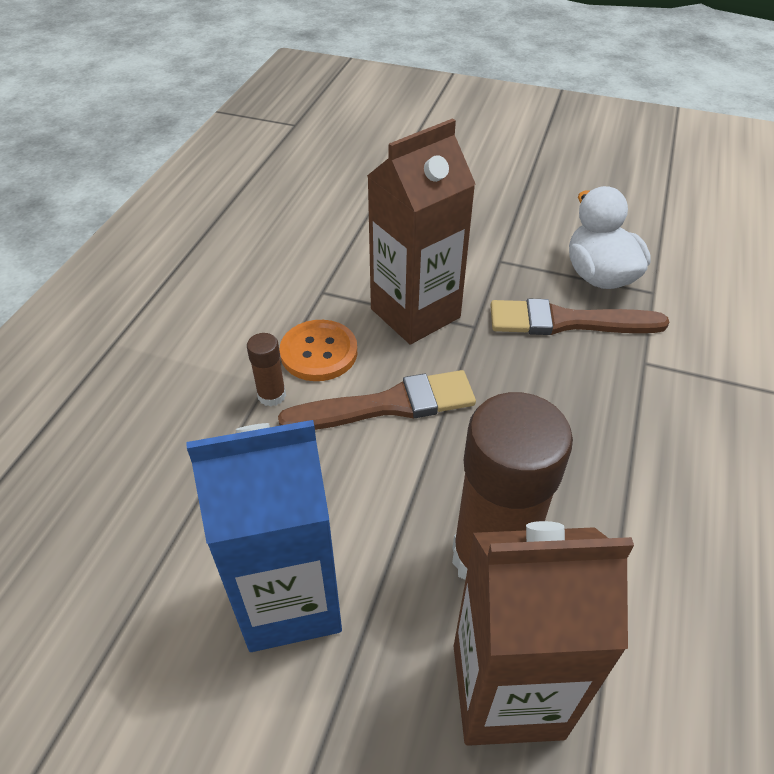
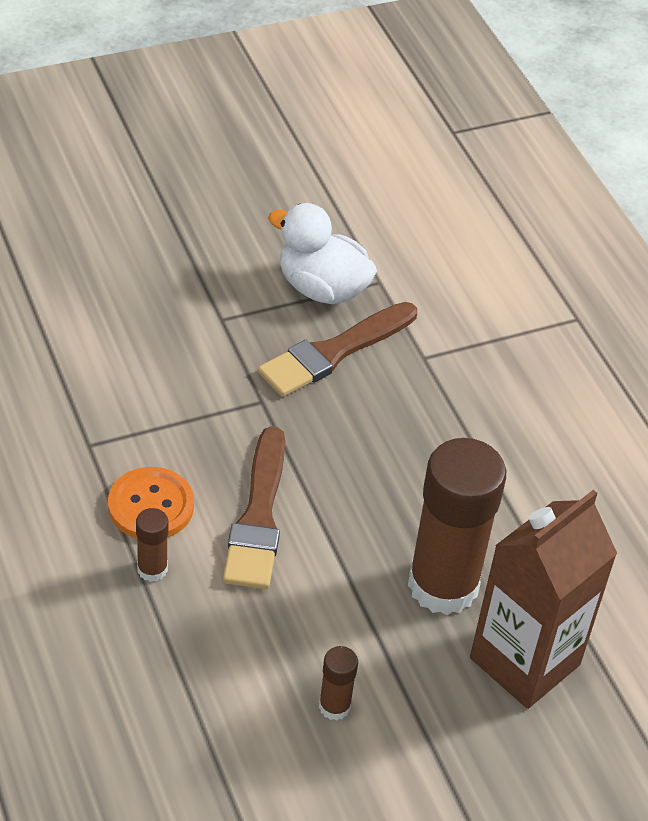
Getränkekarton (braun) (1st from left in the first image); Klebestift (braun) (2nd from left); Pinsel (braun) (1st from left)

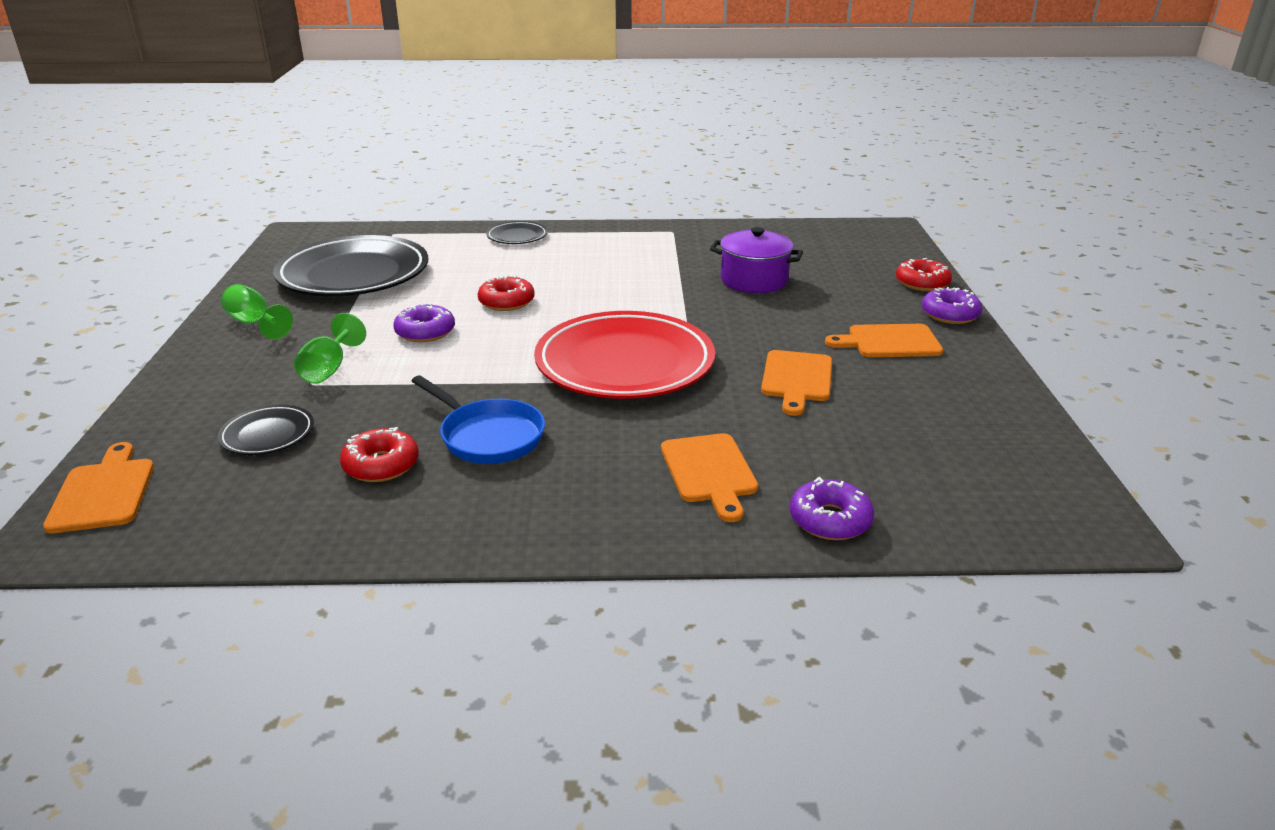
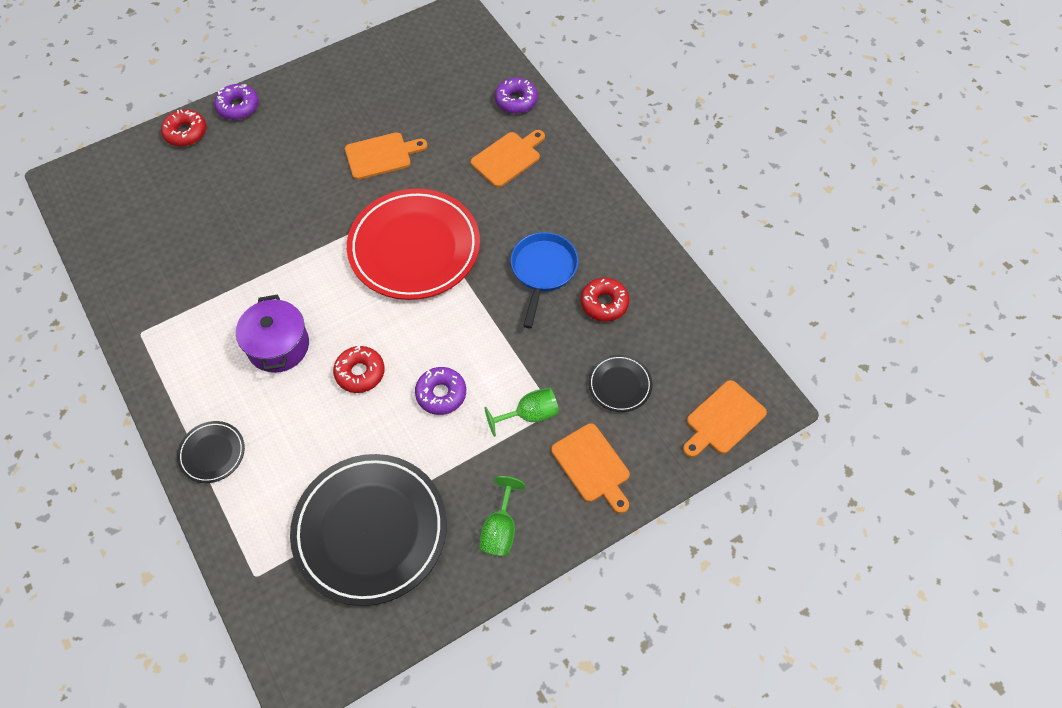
Kochtopf (lila); Schneidebrett (orange) (3rd from left)

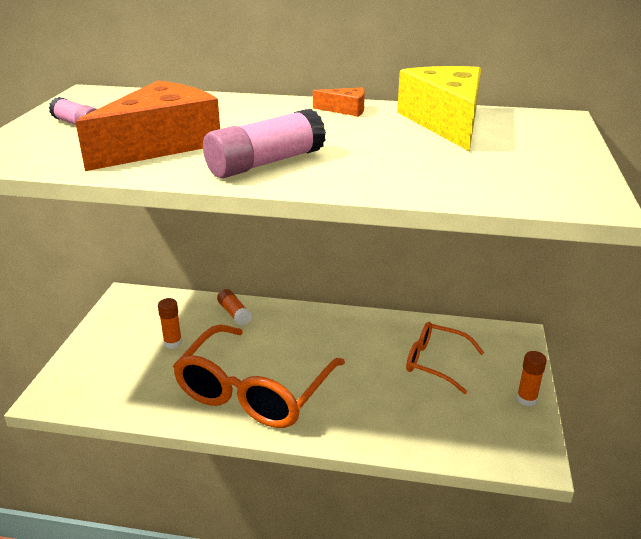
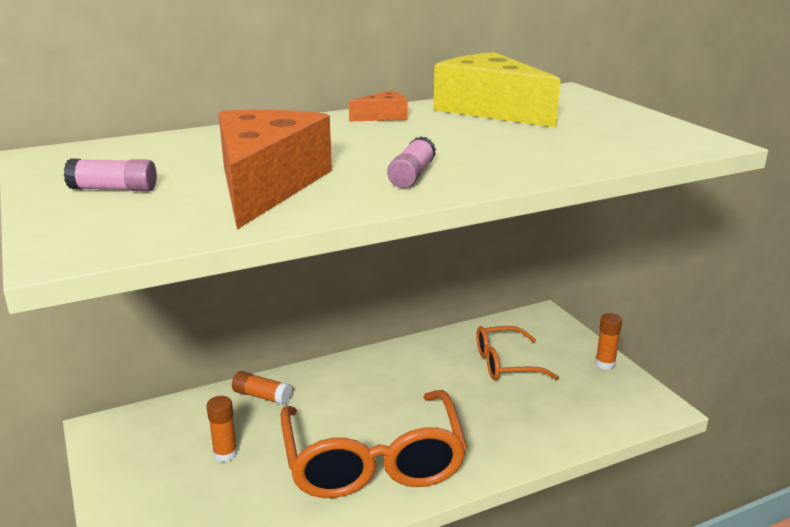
Klebestift (rosa) (2nd from left)

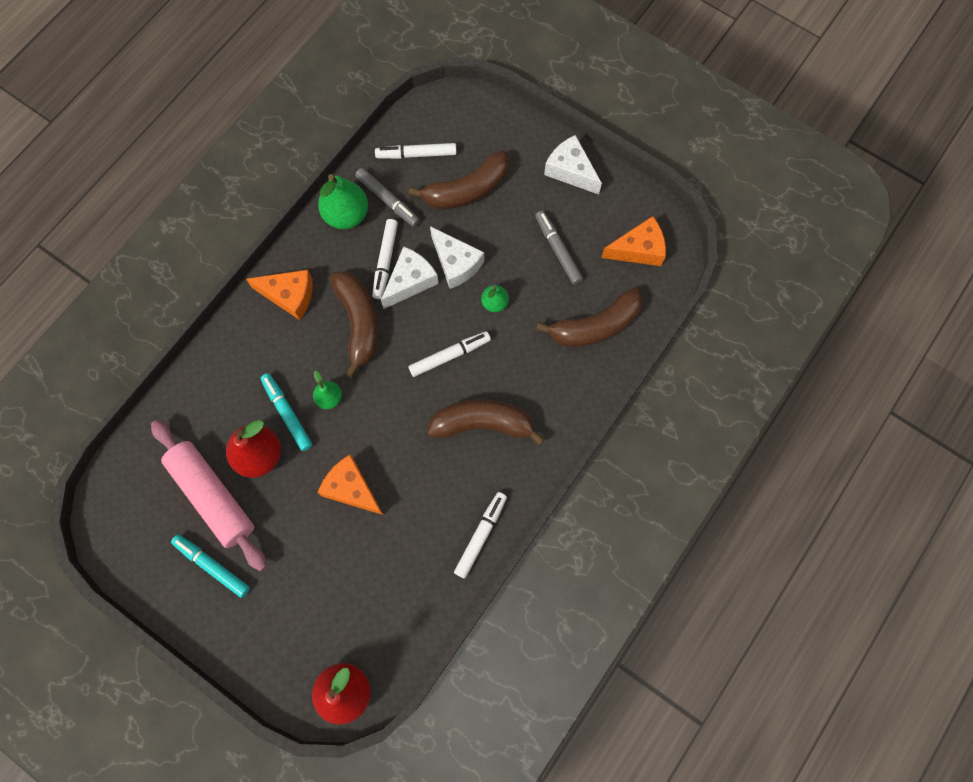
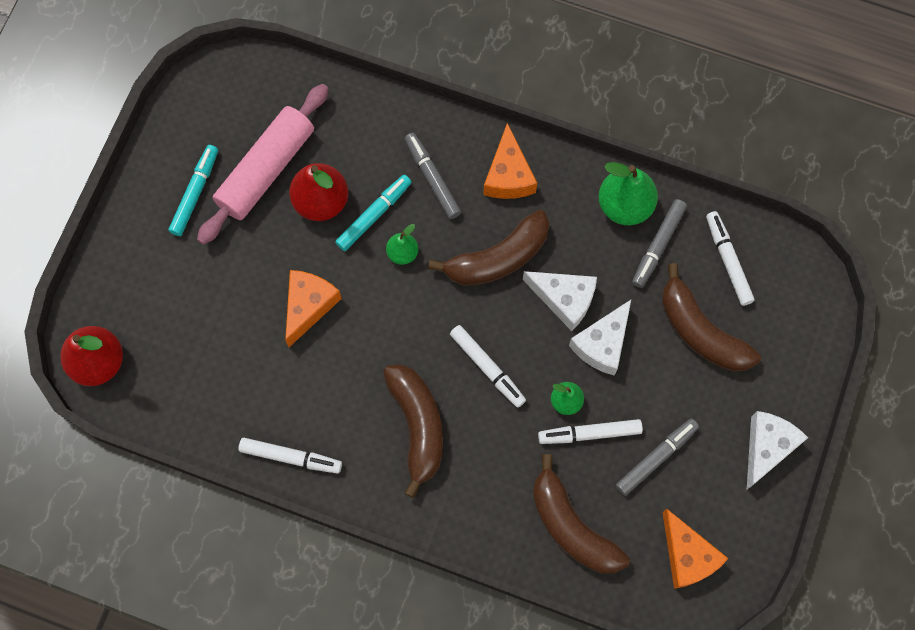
Filzstift (grau) (1st from left); Filzstift (weiß) (3rd from left)

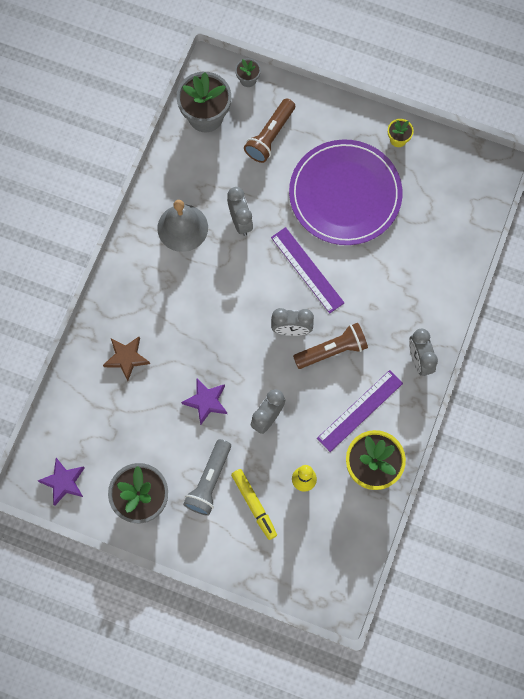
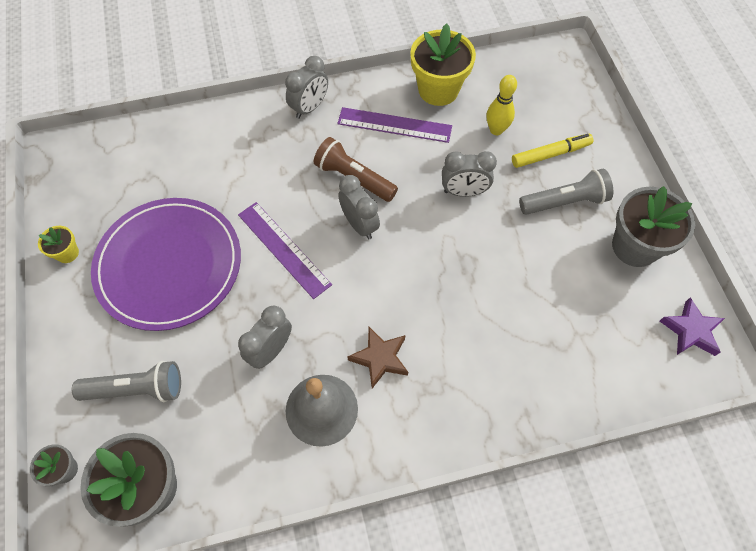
Stern (lila) (2nd from left in the first image); Stern (braun); Taschenlampe (grau) (1st from left); Filzstift (gelb); Lineal (lila) (1st from left)

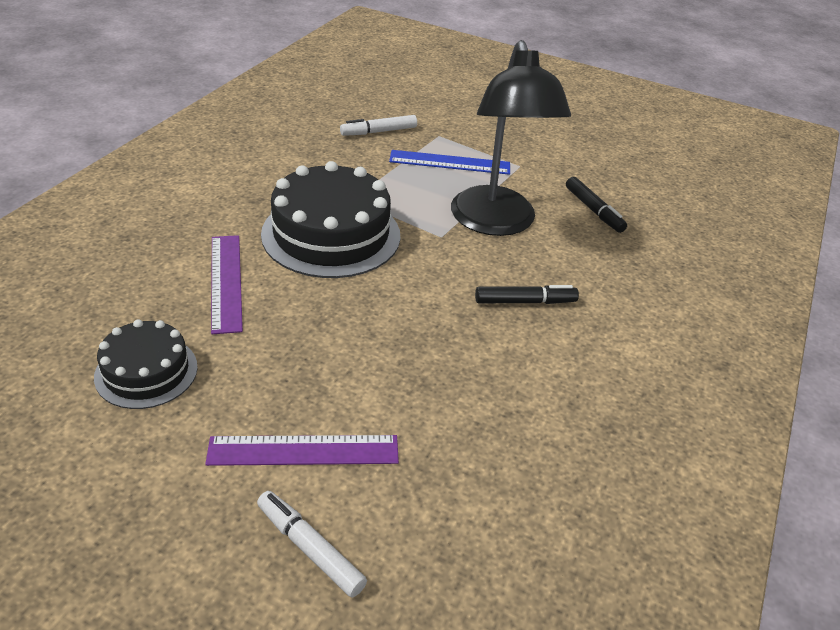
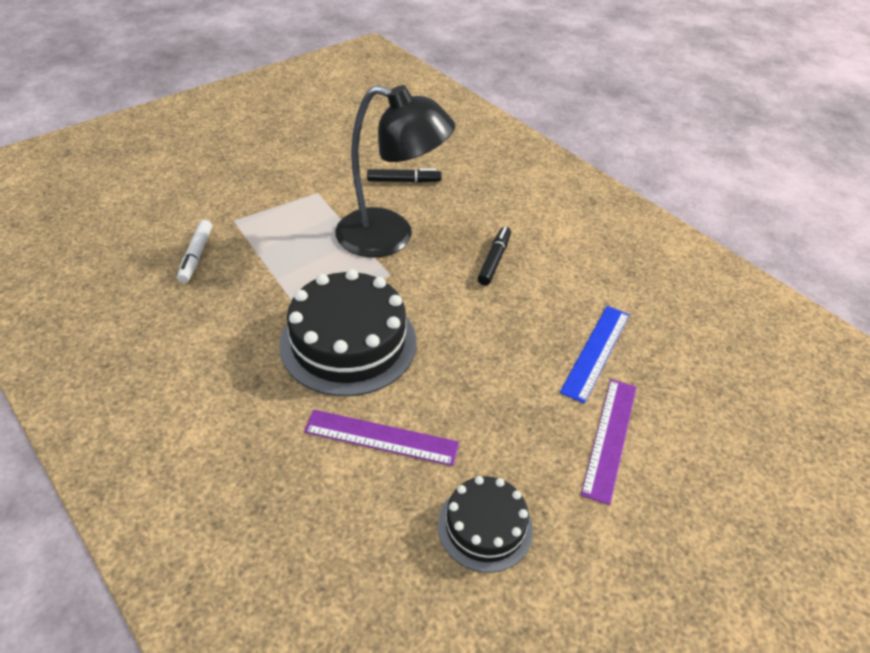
Filzstift (weiß) (1st from left in the first image); Lineal (blau)

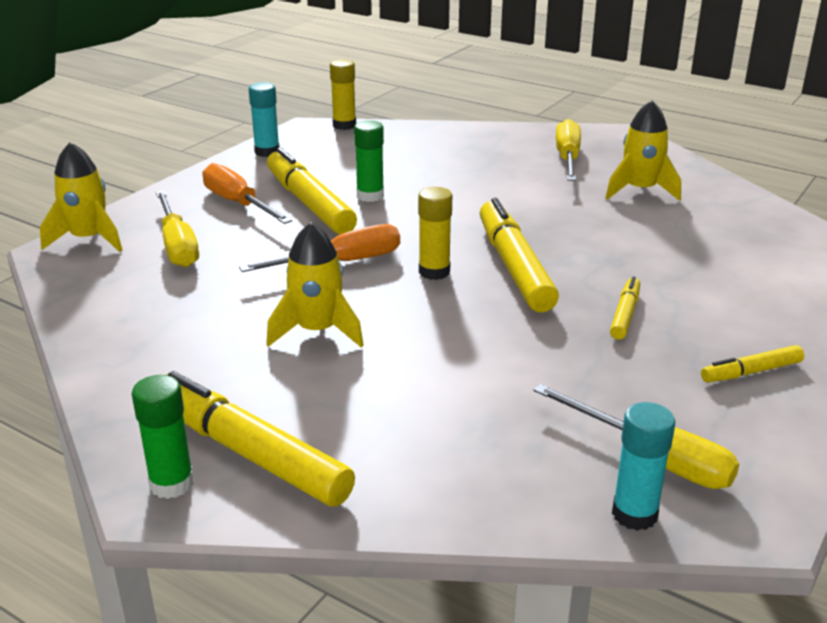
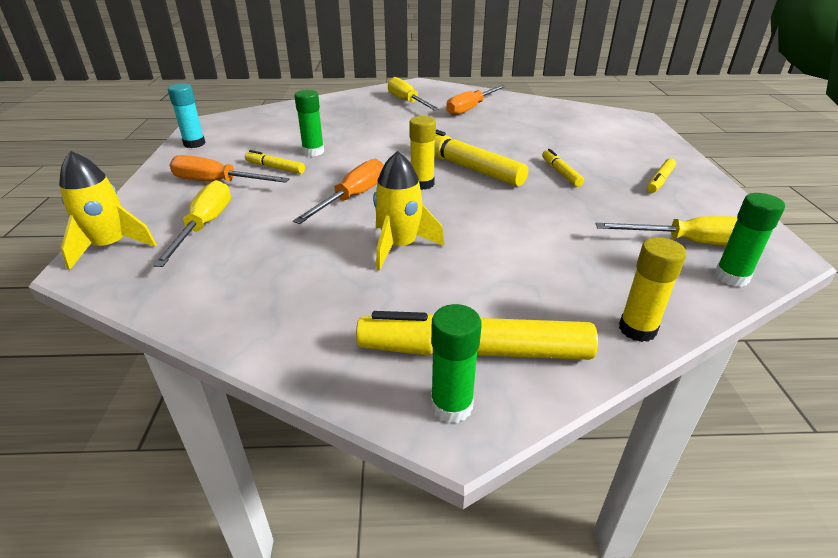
Klebestift (gelb) (2nd from left); Schraubenzieher (orange) (3rd from left); Klebestift (grün) (3rd from left); Schraubenzieher (gelb) (1st from left); Filzstift (gelb) (1st from left)

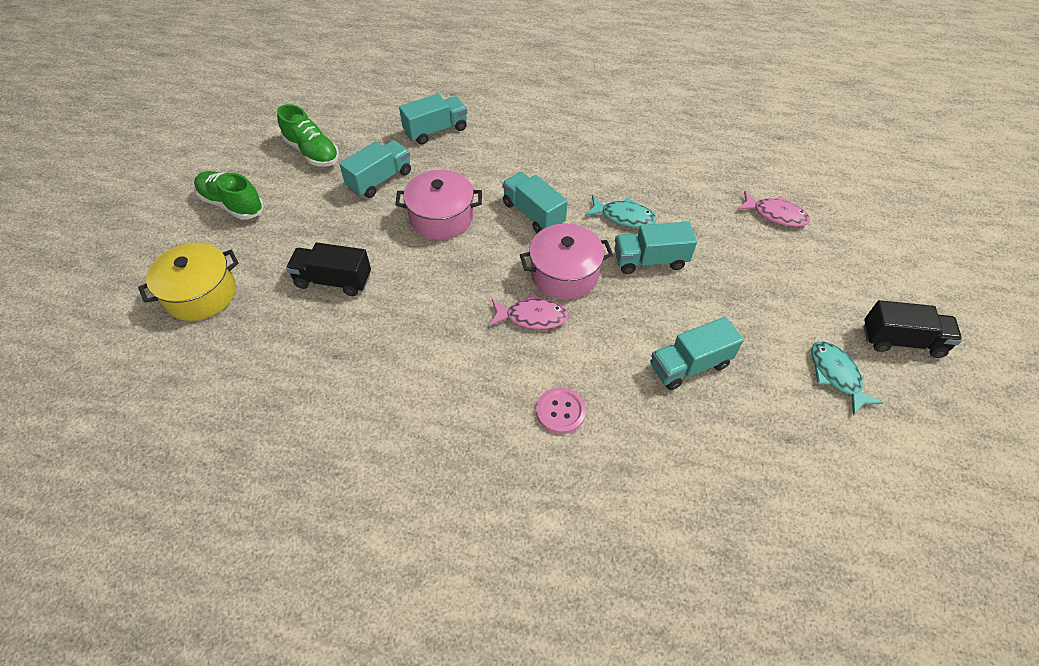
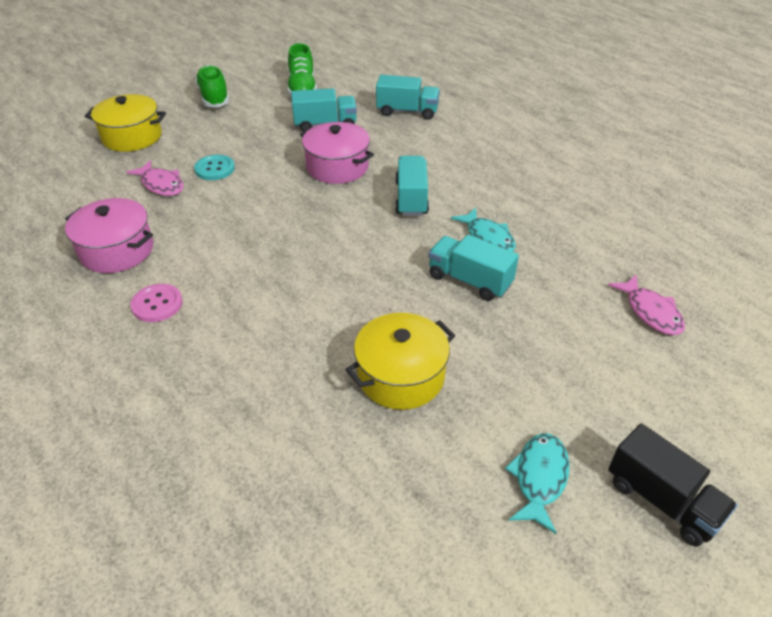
Fisch (rosa) (1st from left); Kochtopf (rosa) (1st from left); Knopf (rosa); Knopf (türkis); Kochtopf (gelb) (2nd from left)

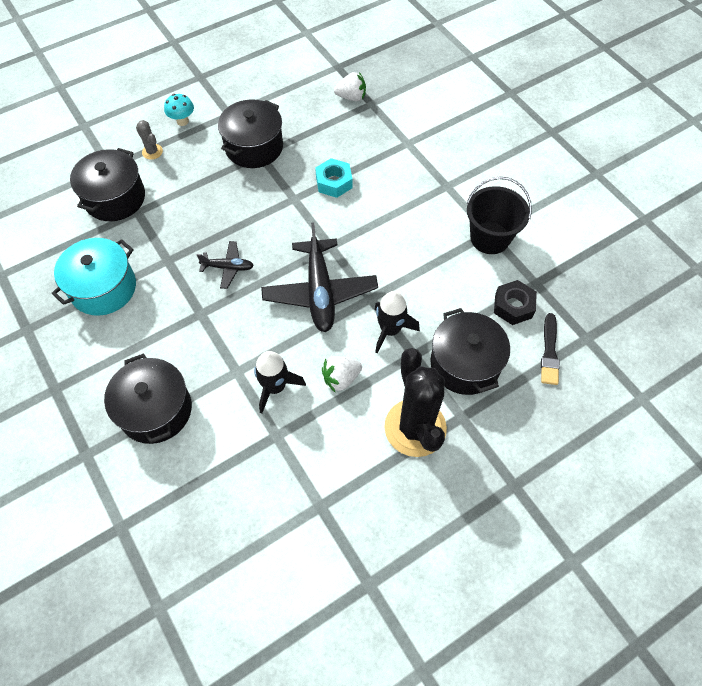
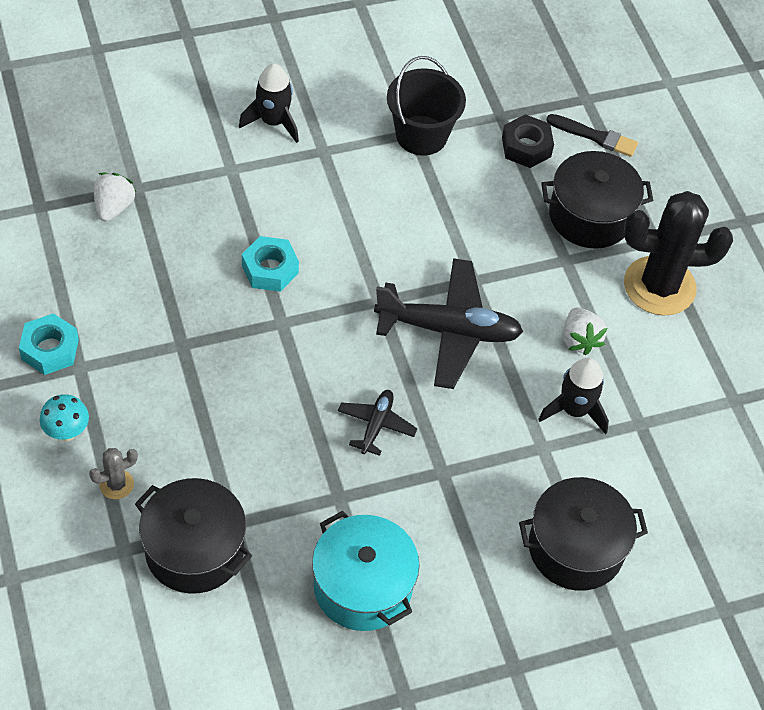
Kochtopf (schwarz) (3rd from left in the first image); Sechskantmutter (türkis) (1st from left); Rakete (schwarz) (1st from left)

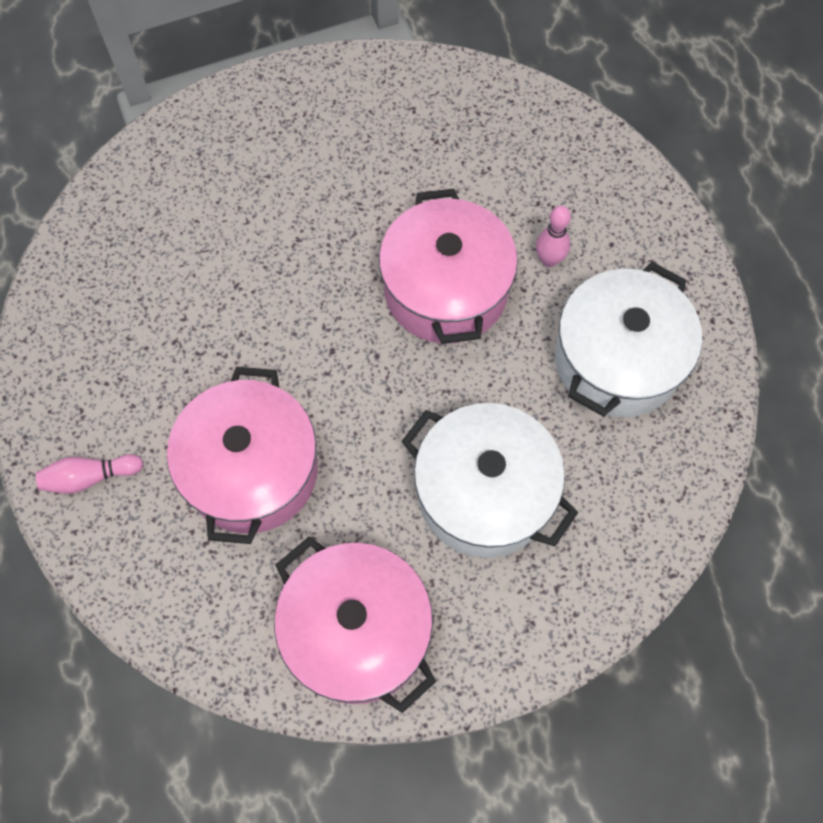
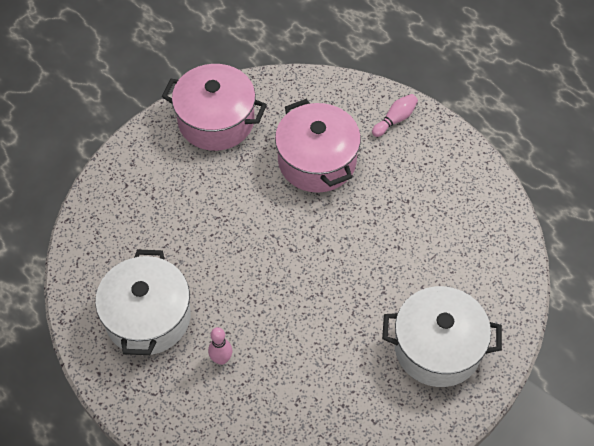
Kochtopf (rosa) (3rd from left in the first image); Kochtopf (weiß) (2nd from left)

